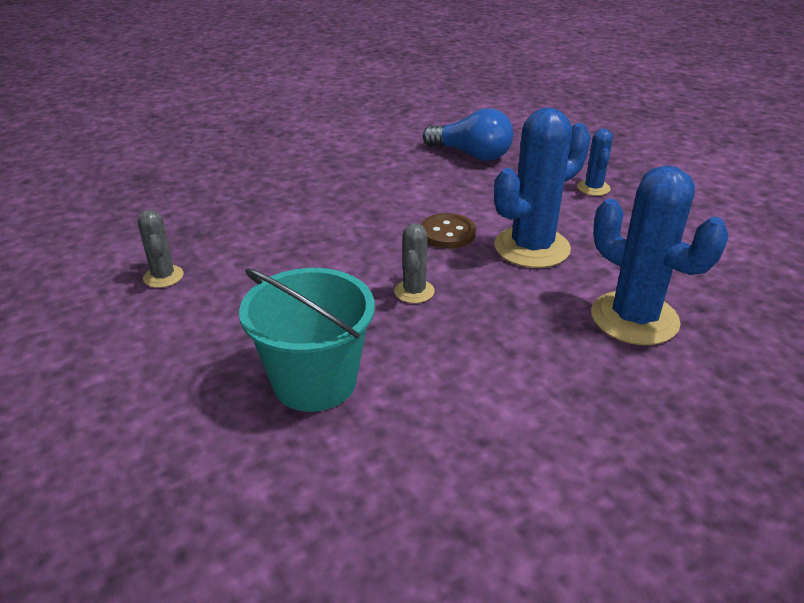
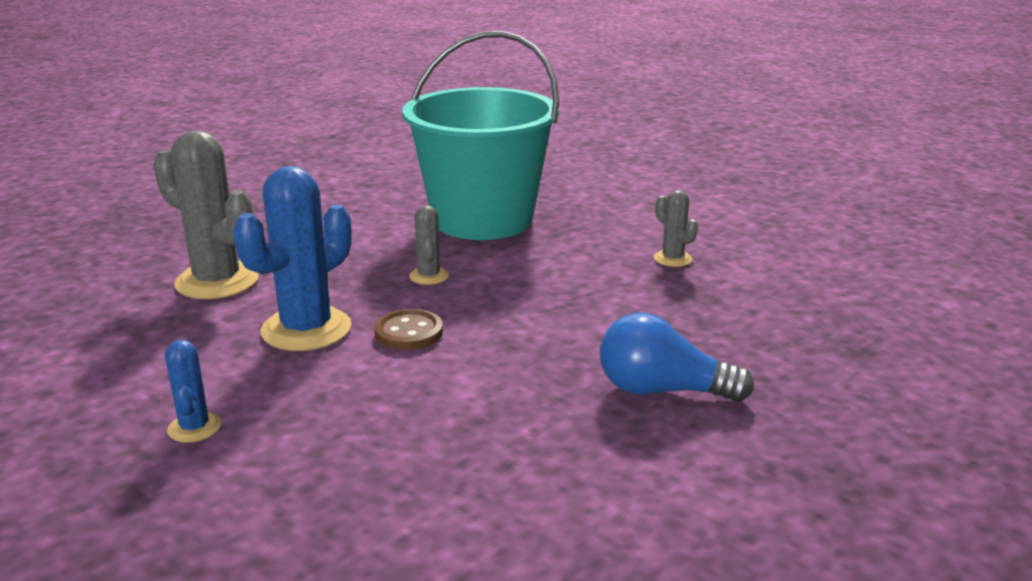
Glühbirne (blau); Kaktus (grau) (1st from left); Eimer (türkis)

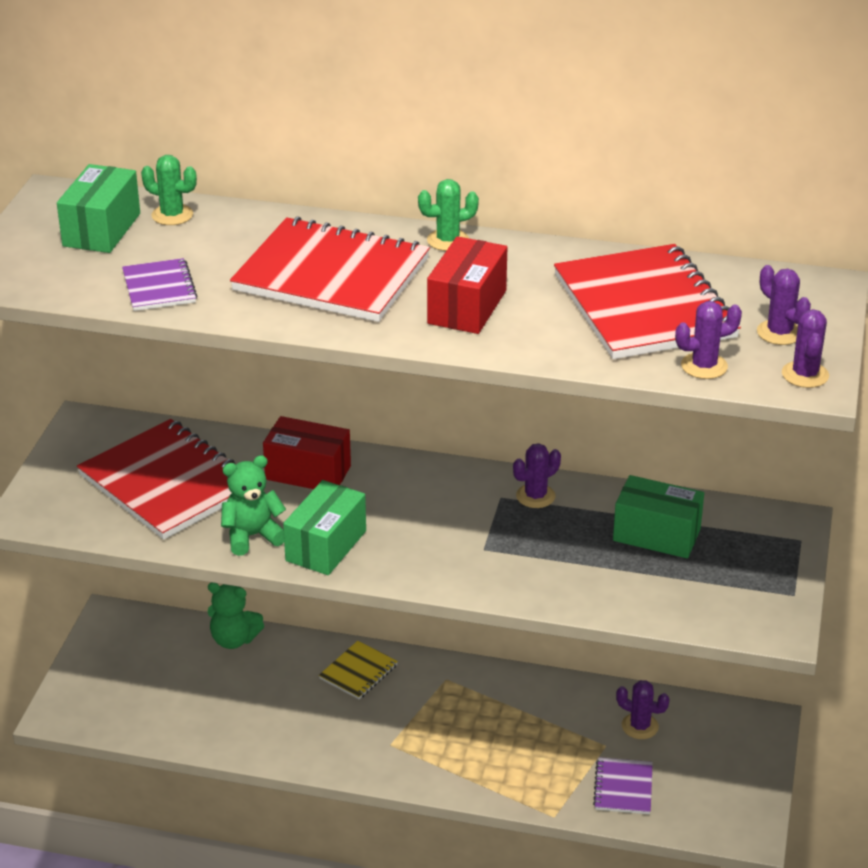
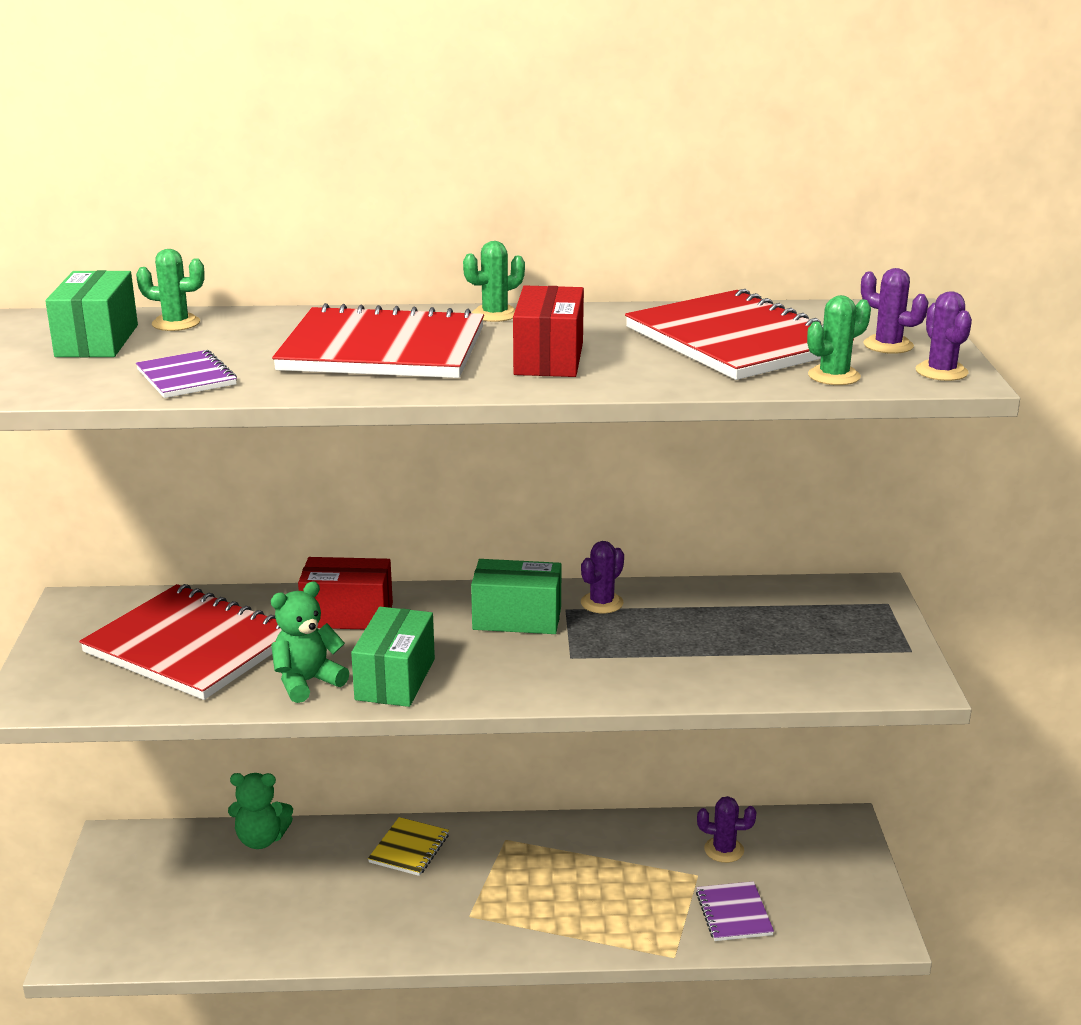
Schachtel (grün) (3rd from left); Kaktus (grün) (3rd from left)

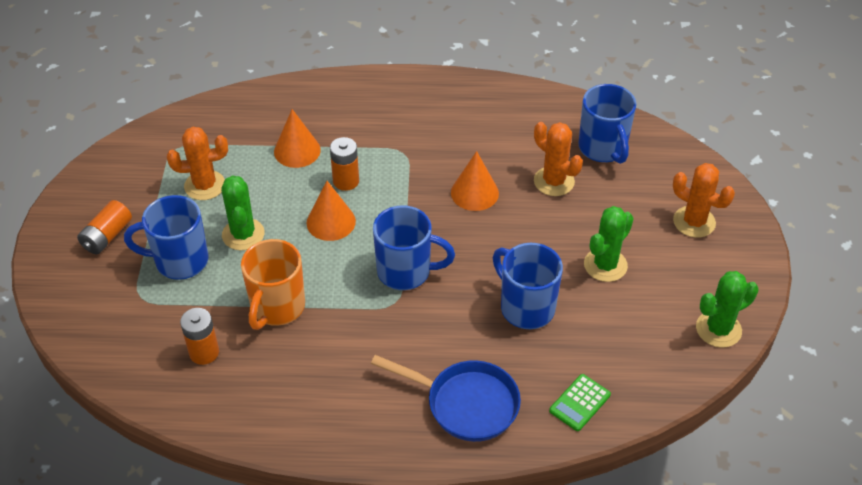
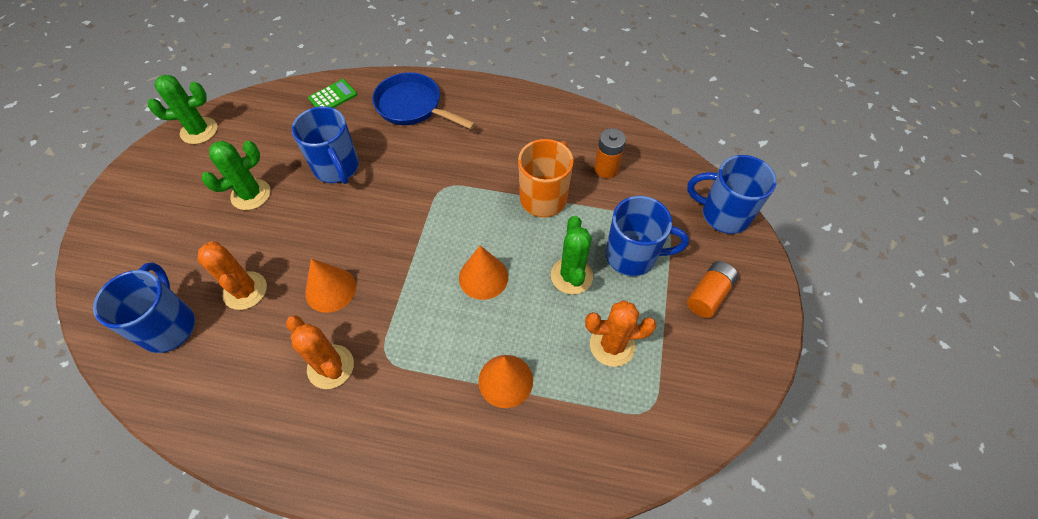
Batterie (orange) (3rd from left in the first image); Tasse (blau) (4th from left); Kaktus (orange) (2nd from left)

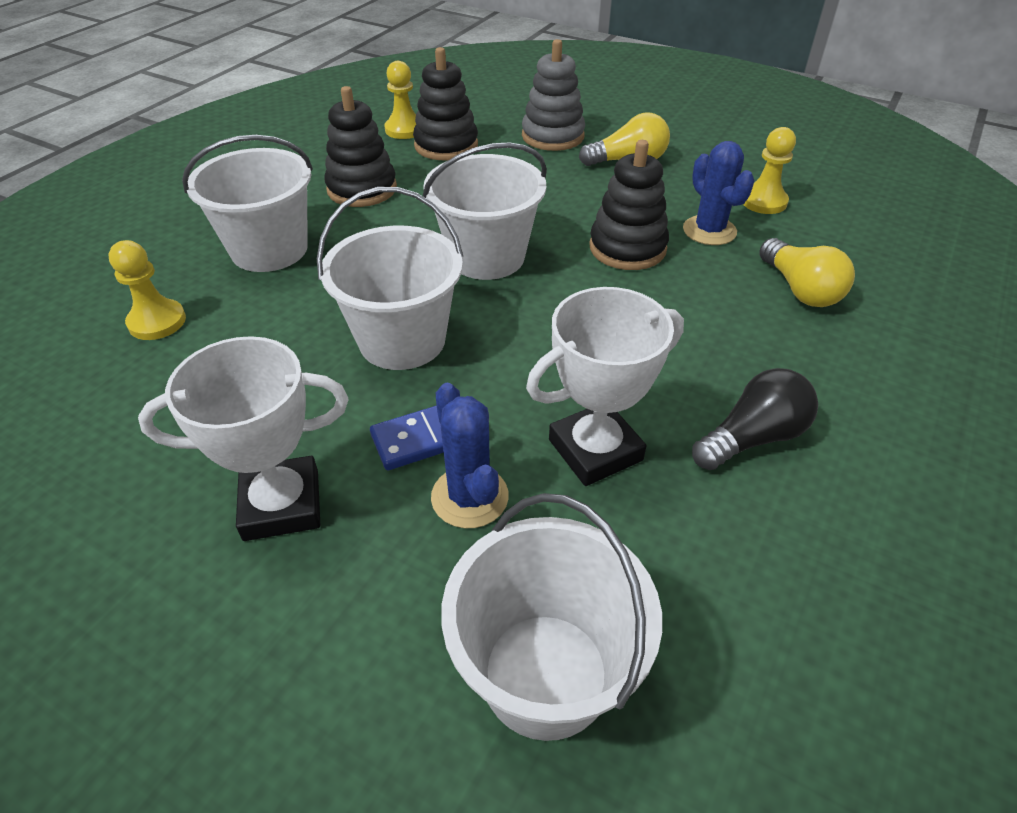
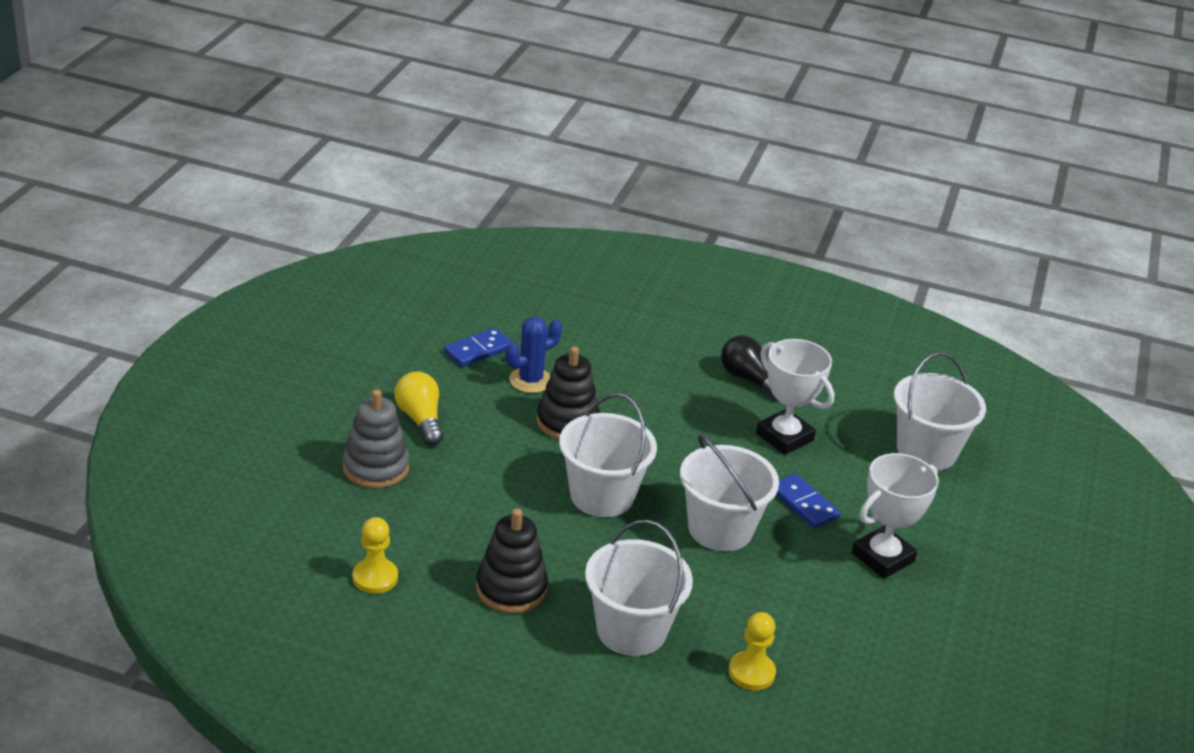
Stapelspielzeug (schwarz) (2nd from left in the first image); Kaktus (blau) (1st from left in the first image); Glühbirne (gelb) (2nd from left in the first image); Dominostein (blau) (1st from left); Pokal (weiß) (2nd from left)

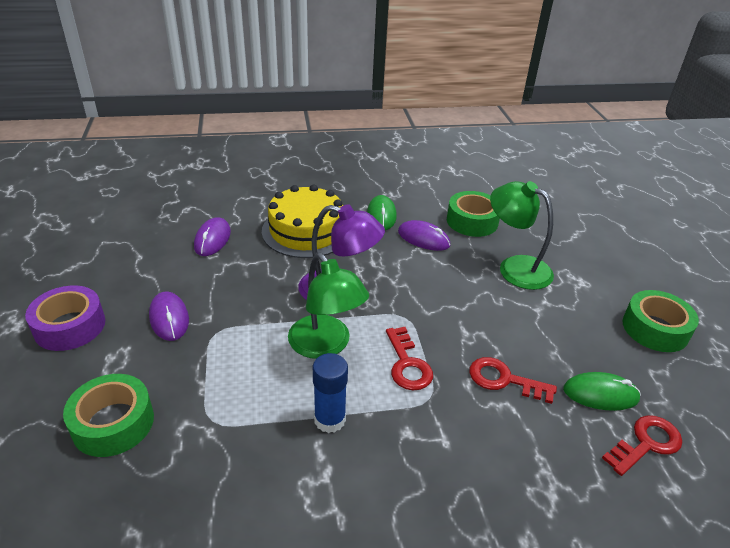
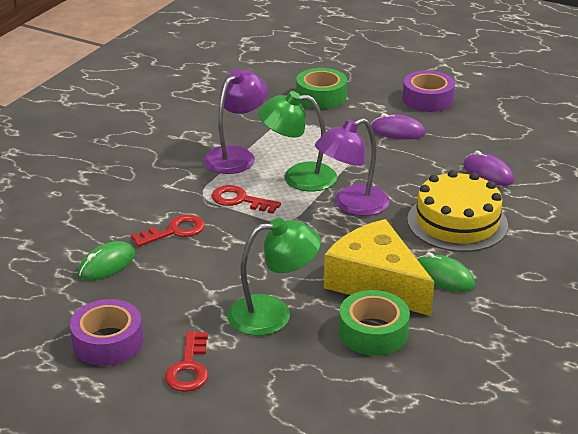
Schlüssel (rot) (2nd from left); Lampe (lila) (1st from left); Käse (gelb); Klebeband (lila) (1st from left)

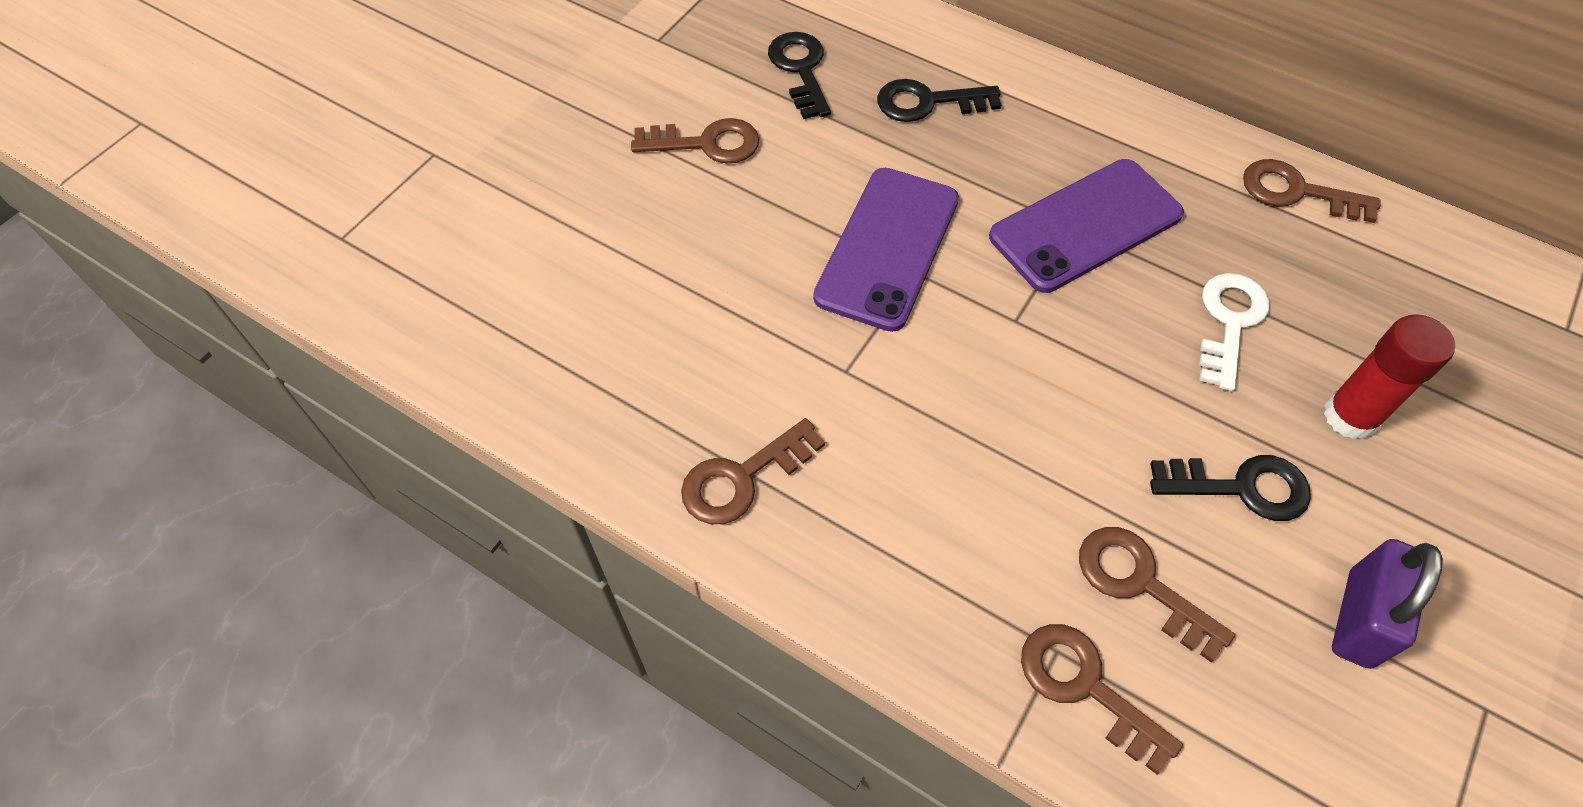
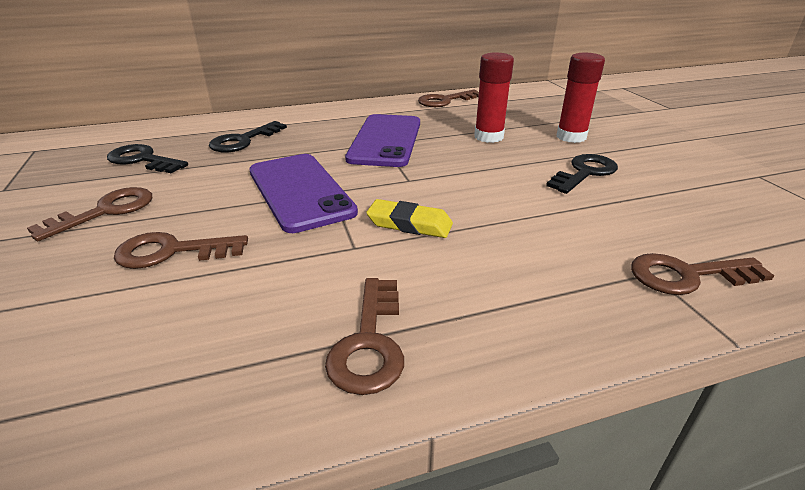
Vorhängeschloss (lila); Radiergummi (gelb); Schlüssel (braun) (2nd from left); Klebestift (rot) (1st from left)

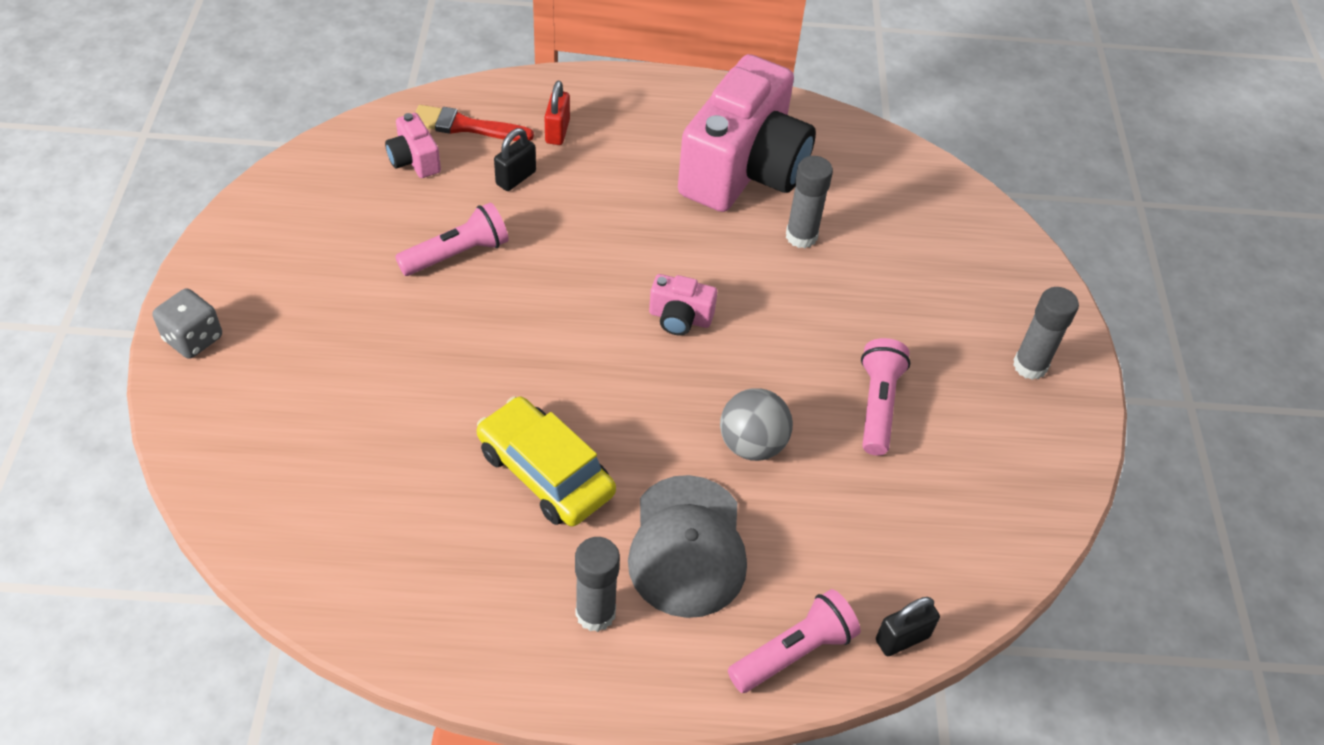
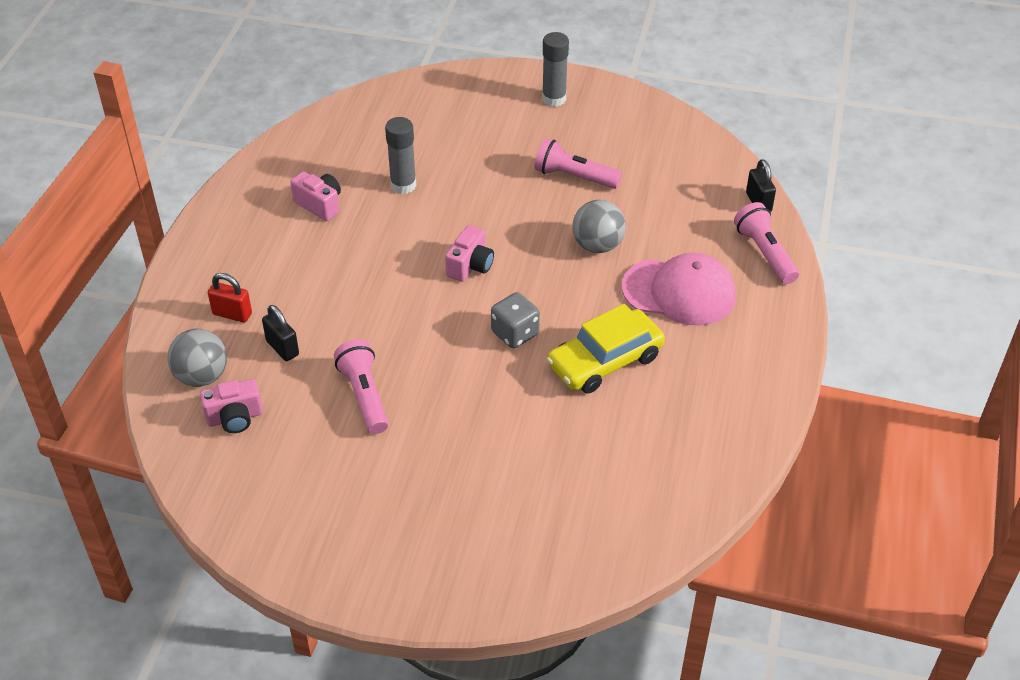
Klebestift (grau) (1st from left in the first image); Spielwürfel (grau); Ball (grau) (1st from left); Kappe (rosa); Kamera (rosa) (2nd from left)

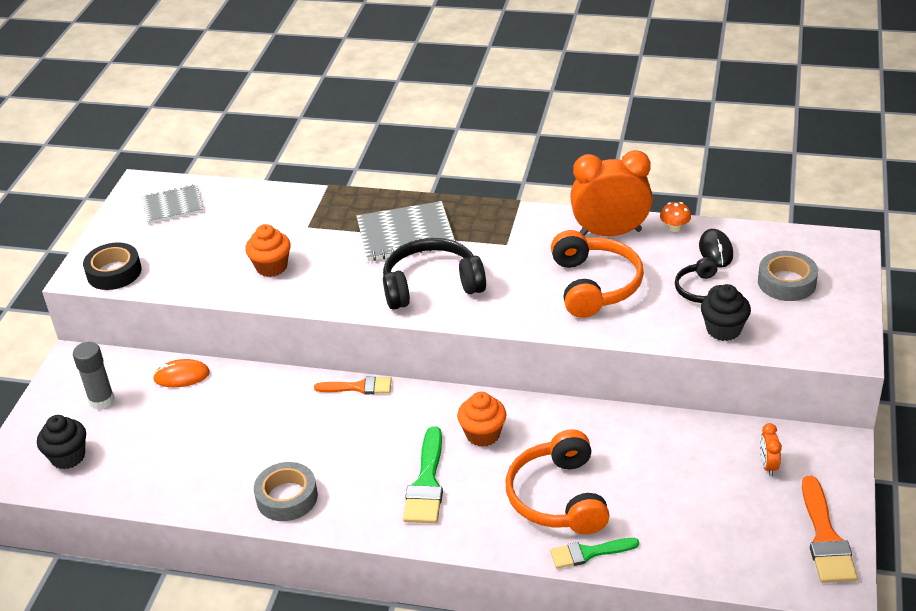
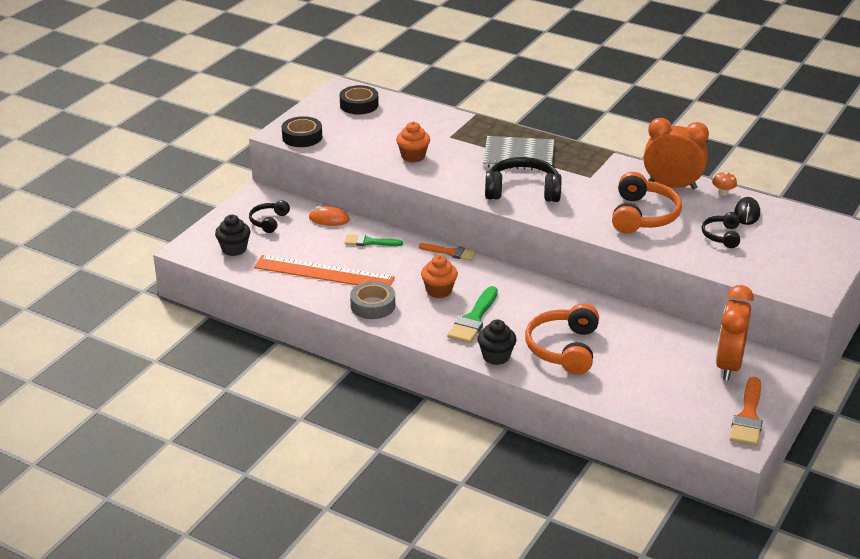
Klebeband (grau) (2nd from left in the first image); Lineal (orange); Muffin (orange) (2nd from left); Pinsel (grün) (1st from left); Muffin (schwarz) (2nd from left); Kopfhörer (schwarz) (1st from left); Klebeband (schwarz) (2nd from left); Wecker (orange) (2nd from left)

